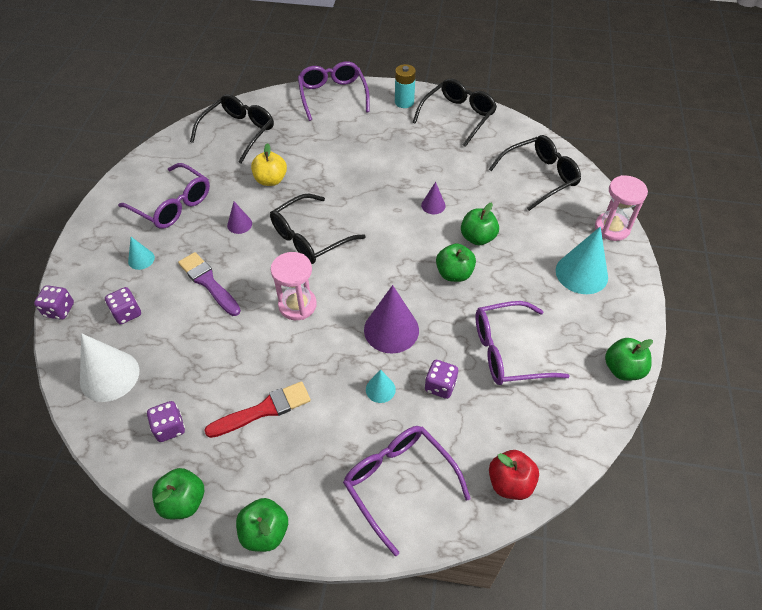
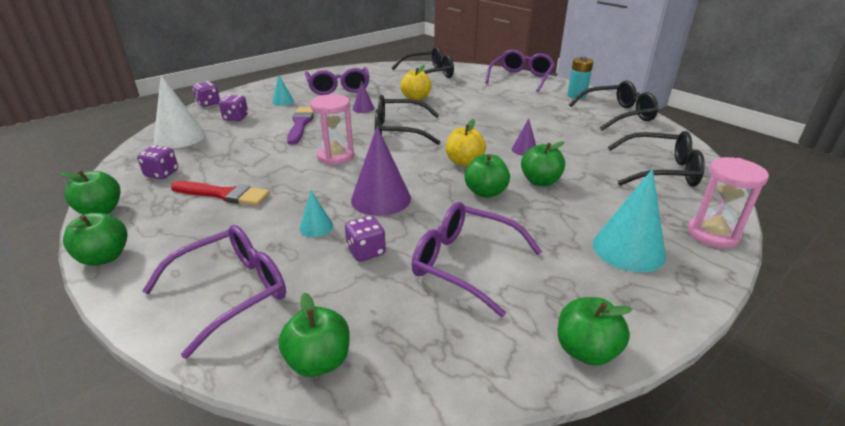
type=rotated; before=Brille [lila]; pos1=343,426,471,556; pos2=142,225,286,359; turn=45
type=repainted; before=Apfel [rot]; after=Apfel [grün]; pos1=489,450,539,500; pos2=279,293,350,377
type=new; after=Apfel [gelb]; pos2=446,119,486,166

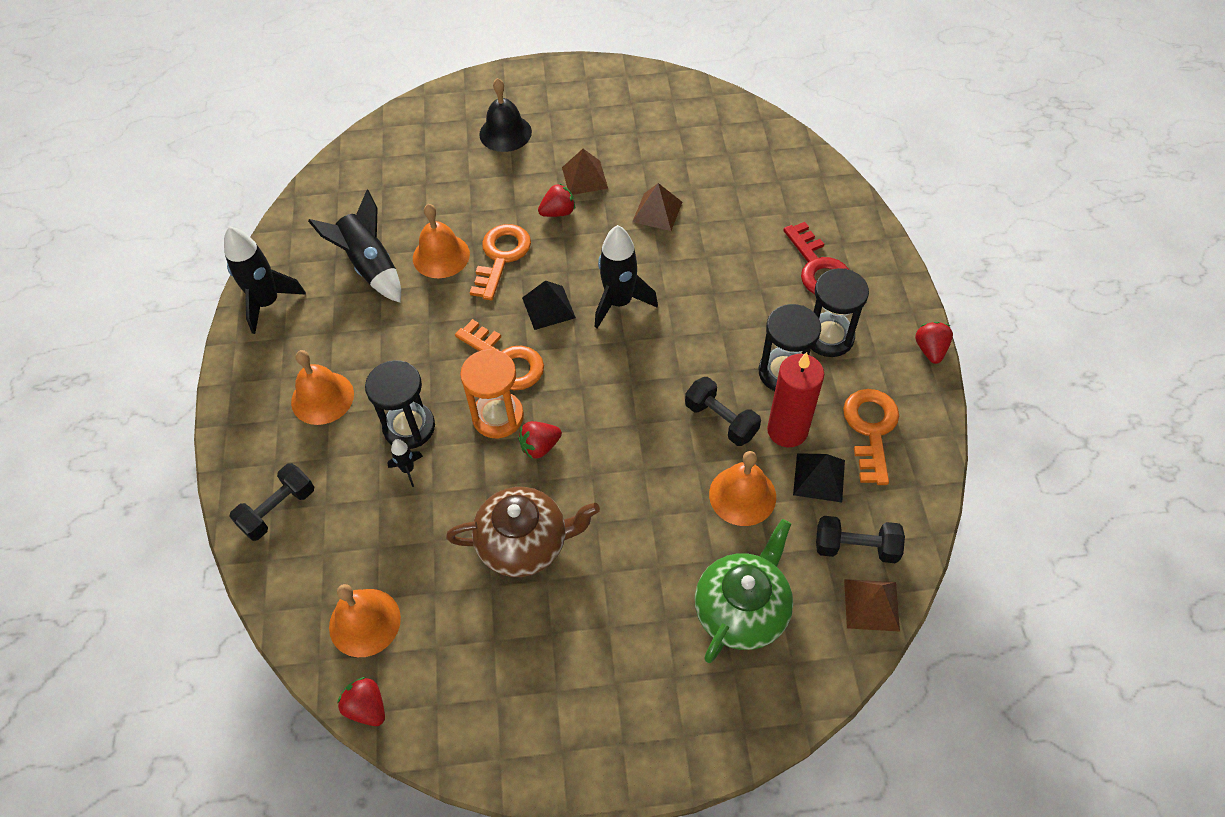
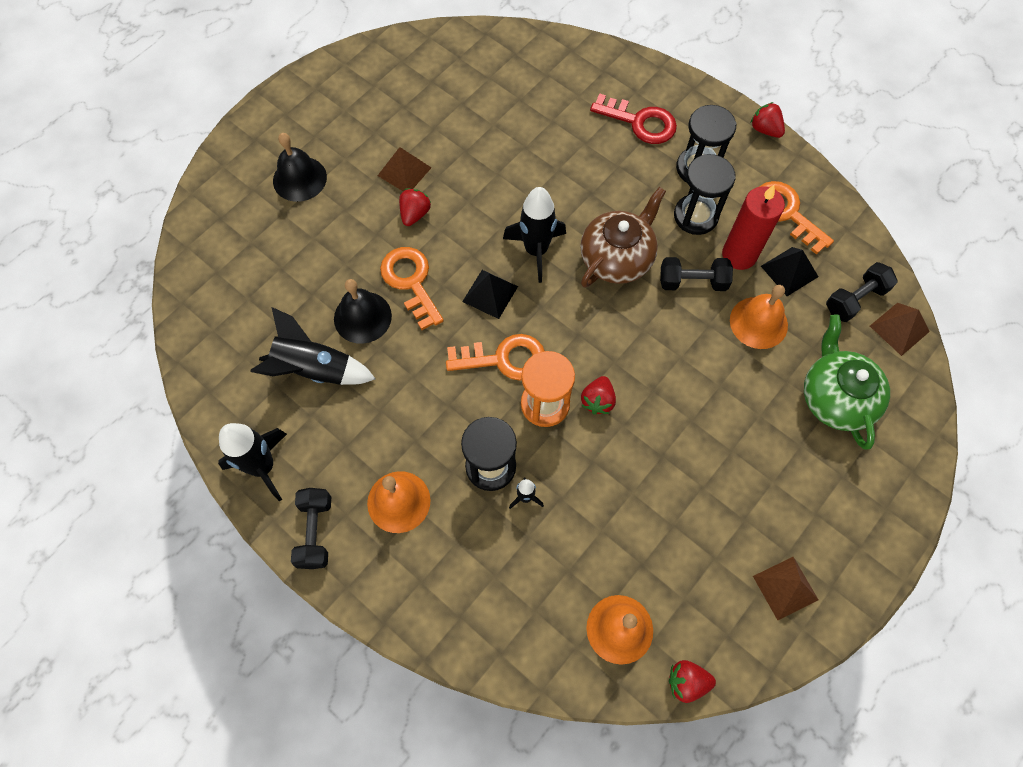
type=shifted; before=Pyramide [braun]; pos1=632,183,682,231; pos2=753,557,818,620
type=repainted; before=Glocke [orange]; after=Glocke [schwarz]; pos1=413,204,470,278; pos2=334,279,392,344
type=shifted; before=Hantel [schwarz]; pos1=229,463,314,541; pos2=291,488,331,569
type=shifted; before=Teekanne [braun]; pos1=446,487,600,577; pos2=580,187,666,287

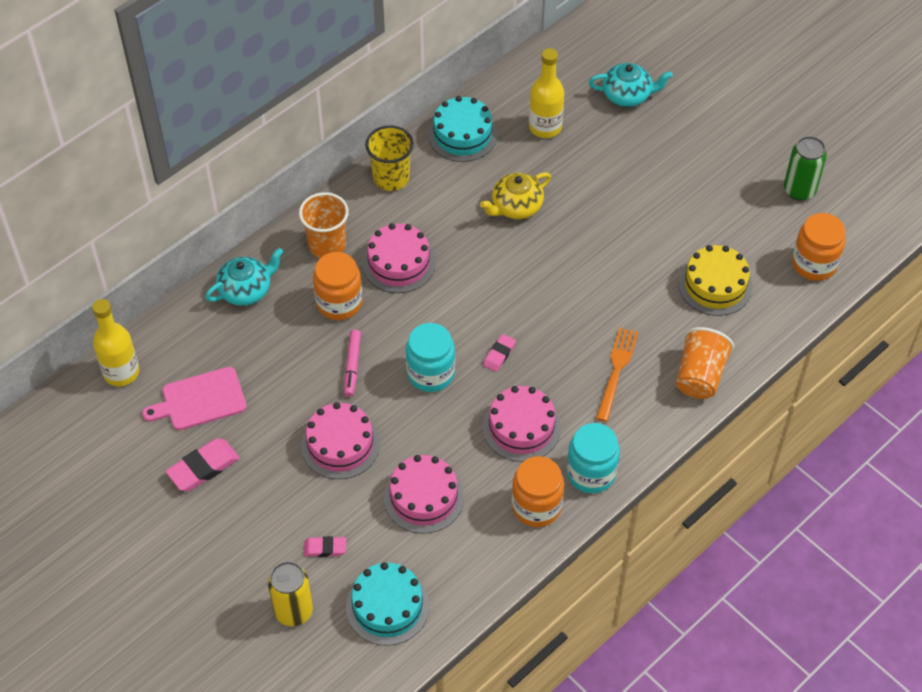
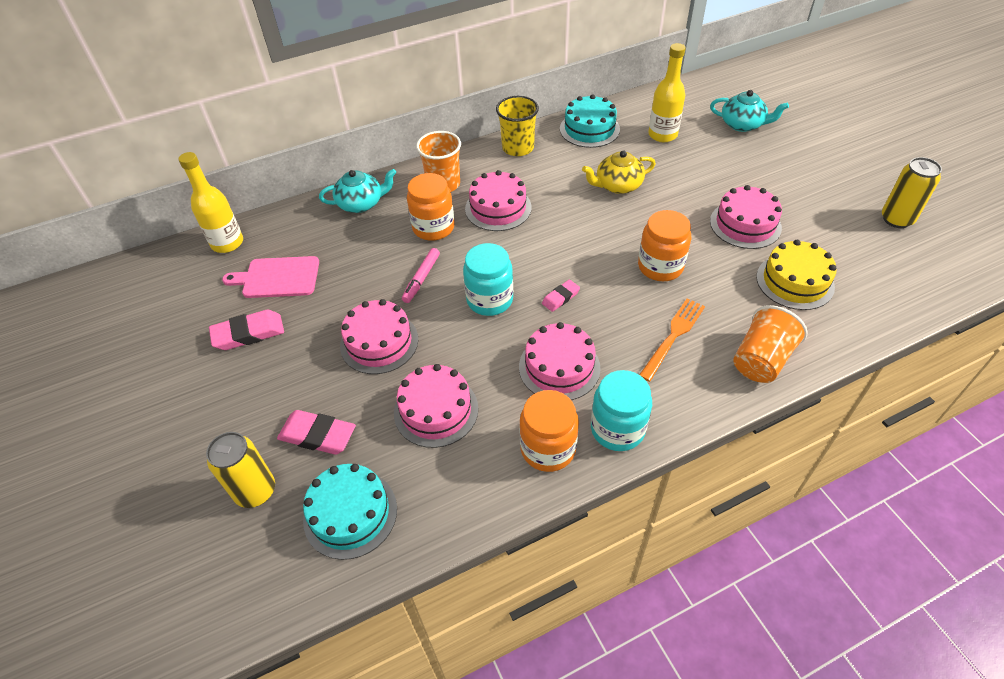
type=repainted; before=Dose [grün]; after=Dose [gelb]; pos1=784,136,827,201; pos2=882,157,942,228
type=shifted; before=Einmachglas [orange]; pos1=792,213,846,281; pos2=638,210,691,281
type=scaled; before=Radiergummi [rosa]; pos1=304,536,346,557; pos2=277,410,356,455; scale=1.7
type=new; after=Kuchen [rosa]; pos2=710,185,782,249

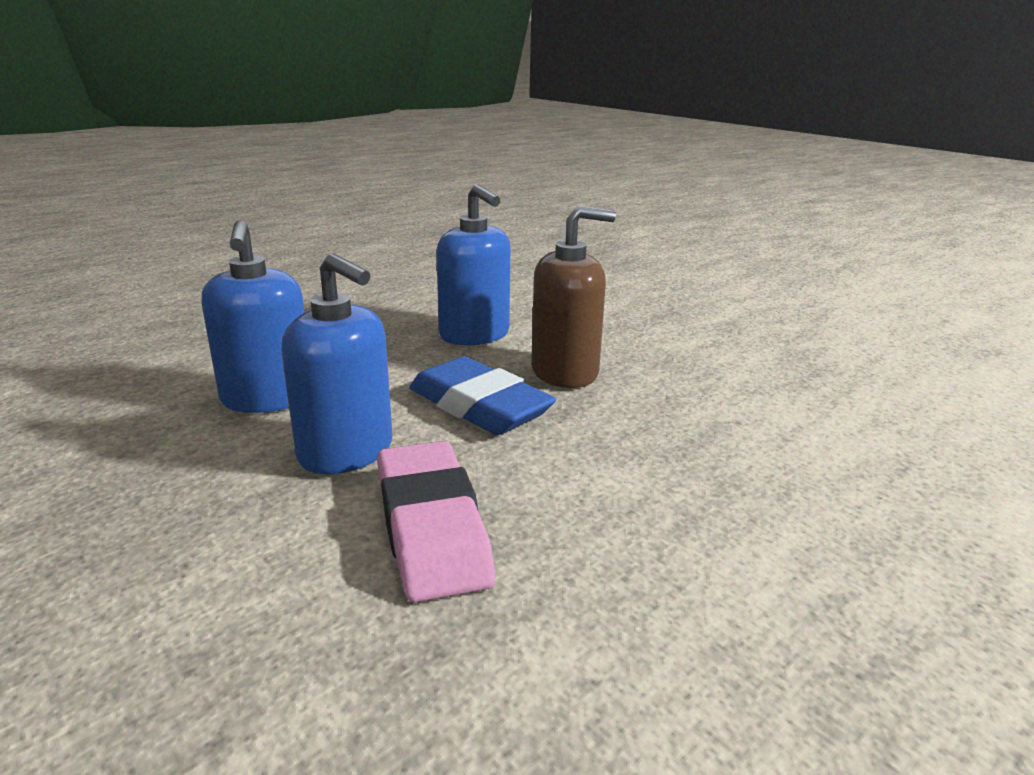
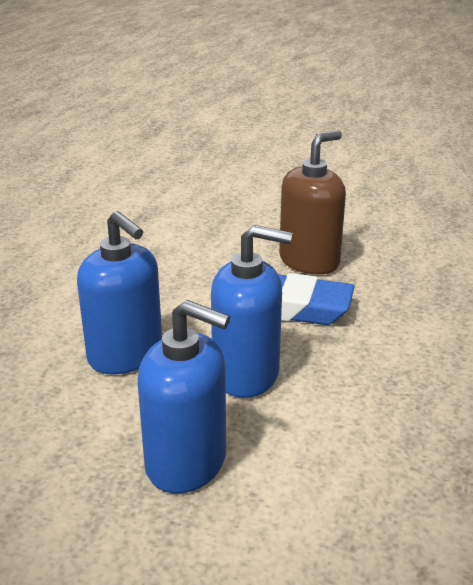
type=shifted; before=Seifenspender [blau]; pos1=436,184,511,346; pos2=137,300,230,493
type=gone; before=Radiergummi [rosa]; pos1=377,441,495,603

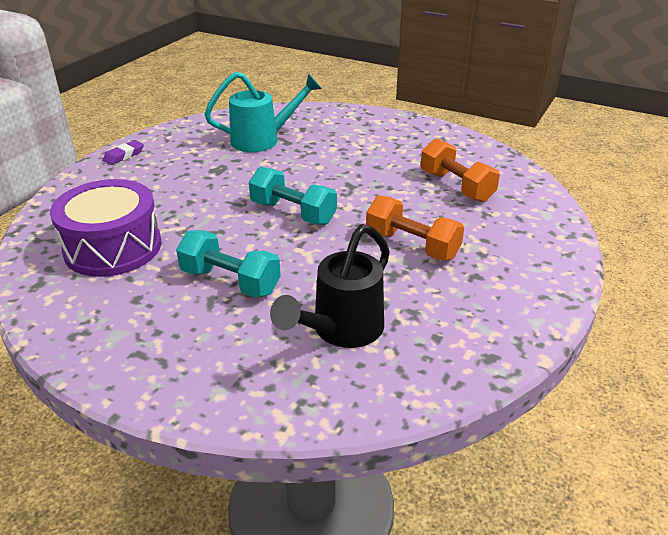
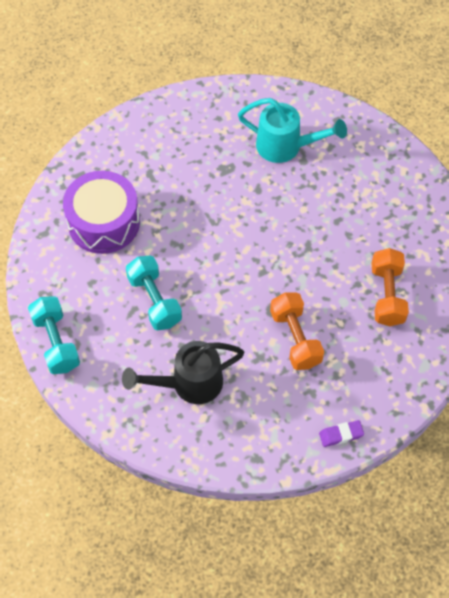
type=shifted; before=Radiergummi [lila]; pos1=103,140,144,165; pos2=319,420,364,447
type=shifted; before=Hantel [türkis]; pos1=249,167,337,225; pos2=28,296,80,374

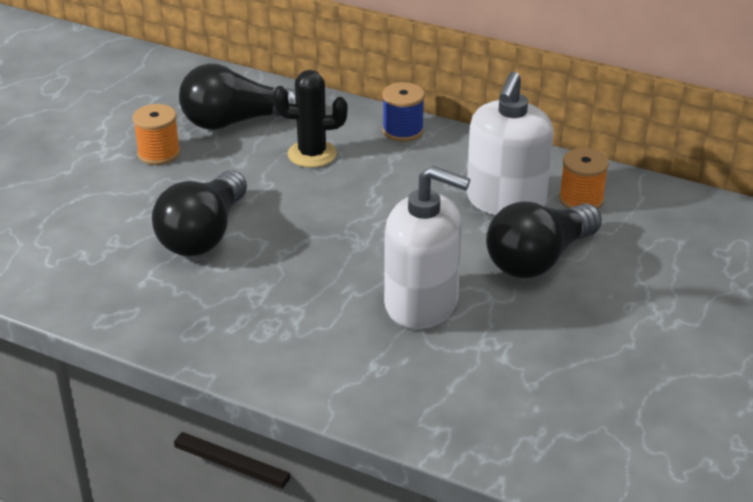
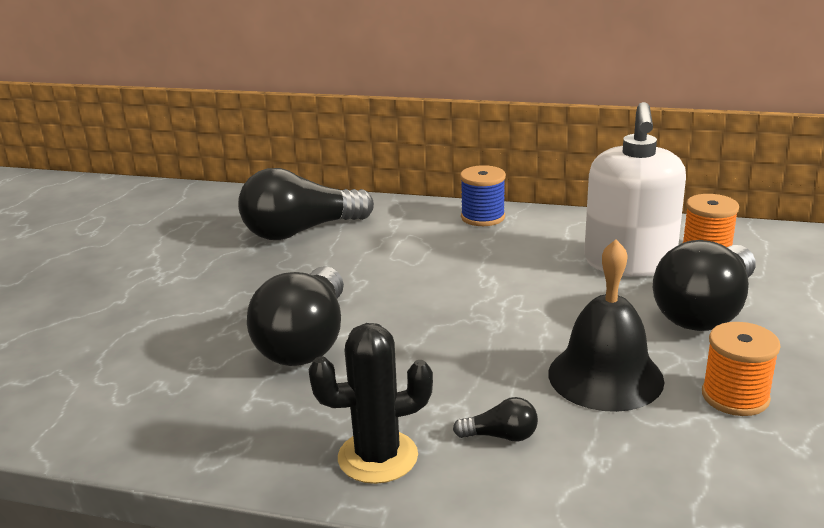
type=shifted; before=Kaktus [schwarz]; pos1=273,70,347,168; pos2=308,323,433,484
type=shifted; before=Garnrolle [orange]; pos1=133,104,180,165; pos2=702,322,781,416
type=swapped; before=Seifenspender [weiß]; after=Glocke [schwarz]; pos1=384,166,470,329; pos2=548,239,664,412
type=new; after=Glühbirne [schwarz]; pos2=453,397,538,442

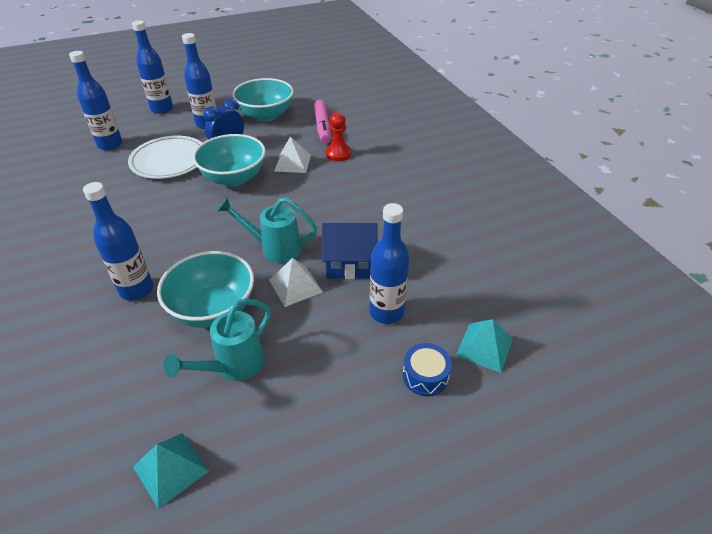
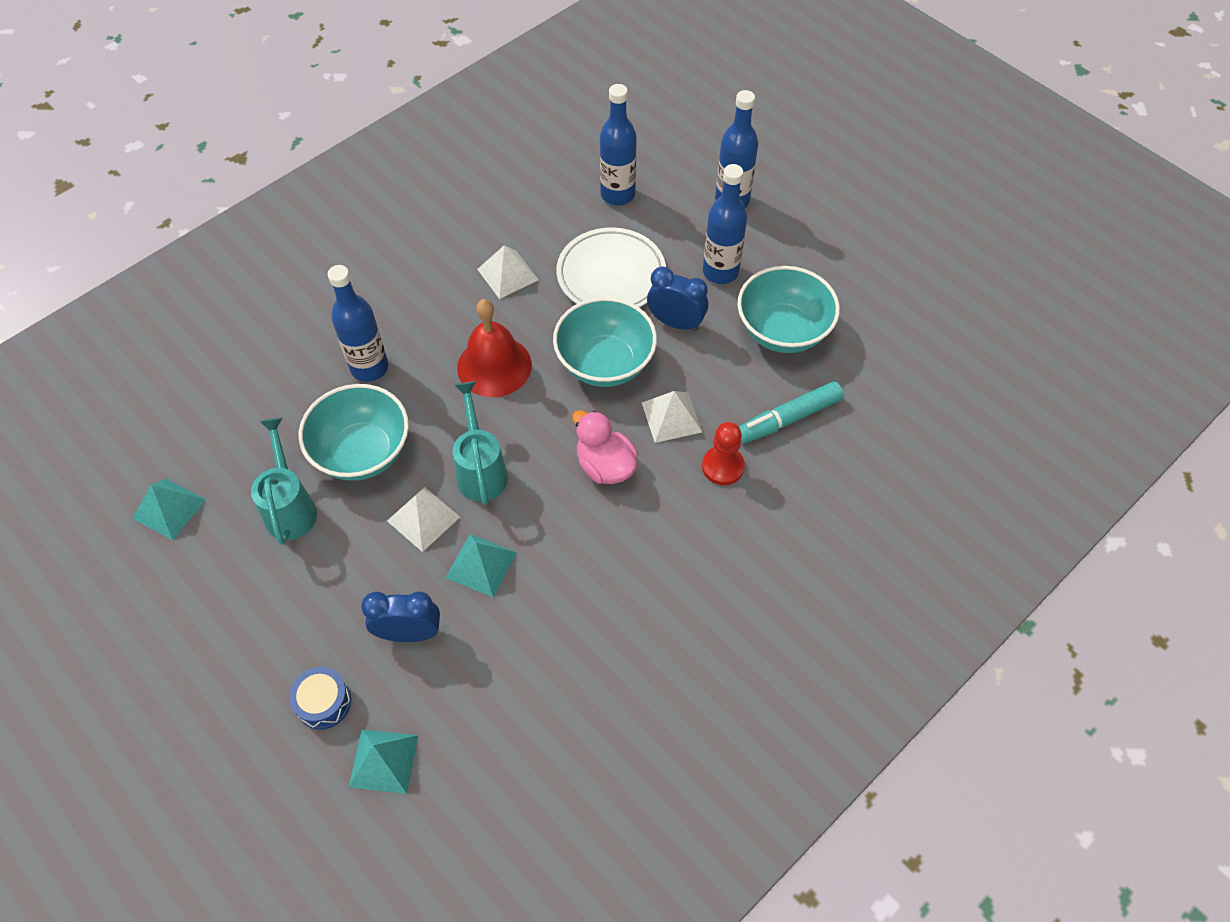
type=repainted; before=Filzstift [rosa]; after=Filzstift [türkis]; pos1=314,100,331,144; pos2=738,381,844,444
type=swapped; before=Flasche [blau]; after=Wecker [blau]; pos1=370,203,410,324; pos2=361,591,440,642
type=swapped; before=Haus [blau]; after=Pyramide [türkis]; pos1=322,223,378,279; pos2=446,534,517,597
type=rotated; before=Gießkanne [türkis]; pos1=163,298,271,381; pos2=251,417,317,545; turn=60
type=new; after=Pyramide [weiß]; pos2=477,245,539,299
type=new; after=Glocke [rot]; pos2=457,299,532,397
type=new; after=Ente [rosa]; pos2=572,410,638,484

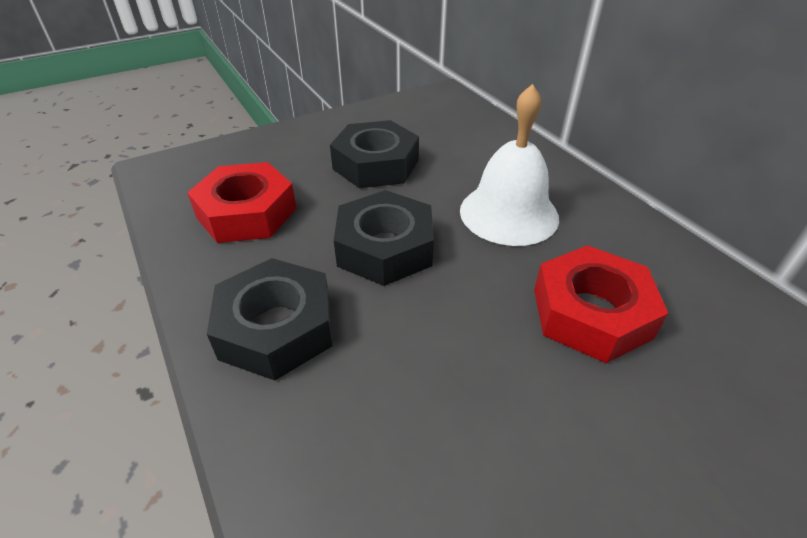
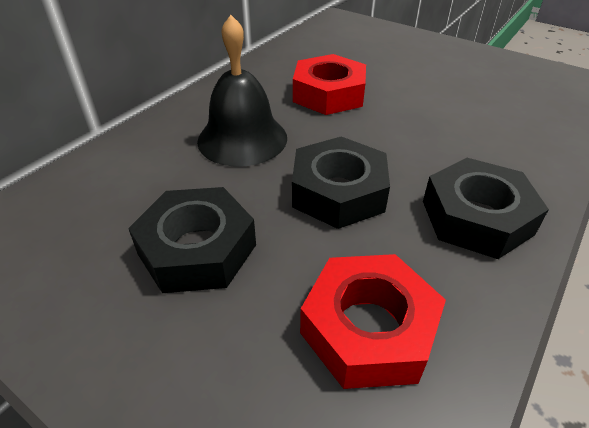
type=repainted; before=Glocke [weiß]; after=Glocke [schwarz]; pos1=460,84,559,246; pos2=197,15,287,167

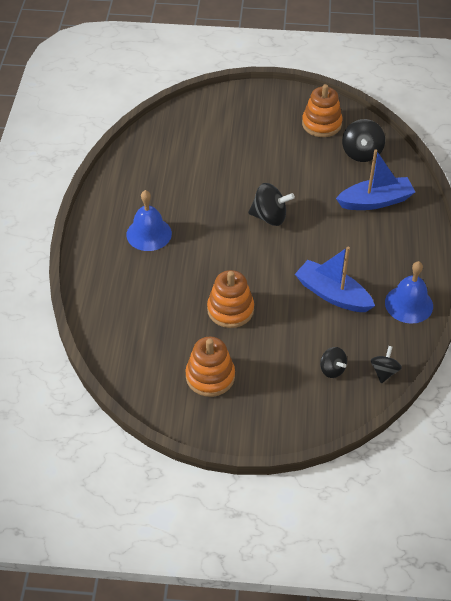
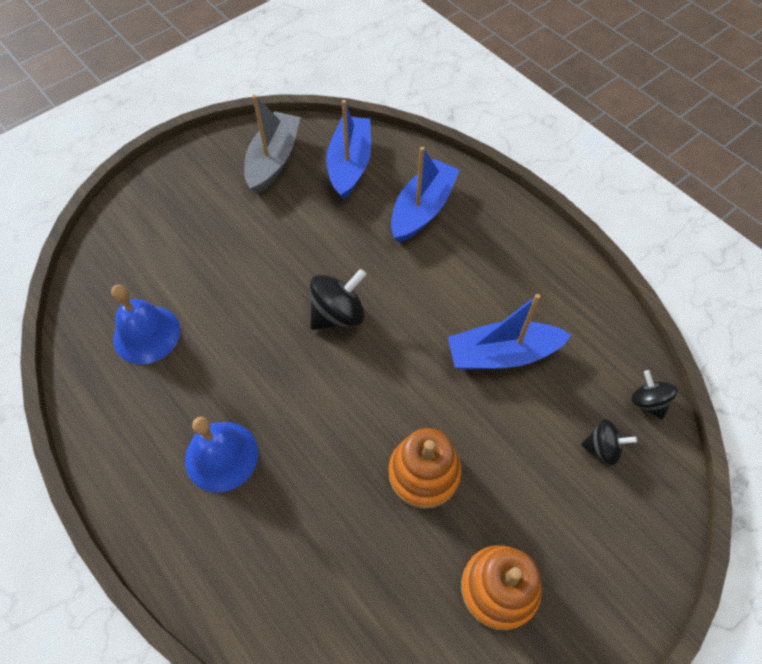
type=swapped; before=Stapelspielzeug [orange]; after=Boot [grau]; pos1=302,84,342,137; pos2=244,95,300,194
type=swapped; before=Kreisel [schwarz]; after=Boot [blau]; pos1=342,119,385,162; pos2=326,100,371,200
type=shifted; before=Glocke [blau]; pos1=385,261,433,324; pos2=111,285,180,364

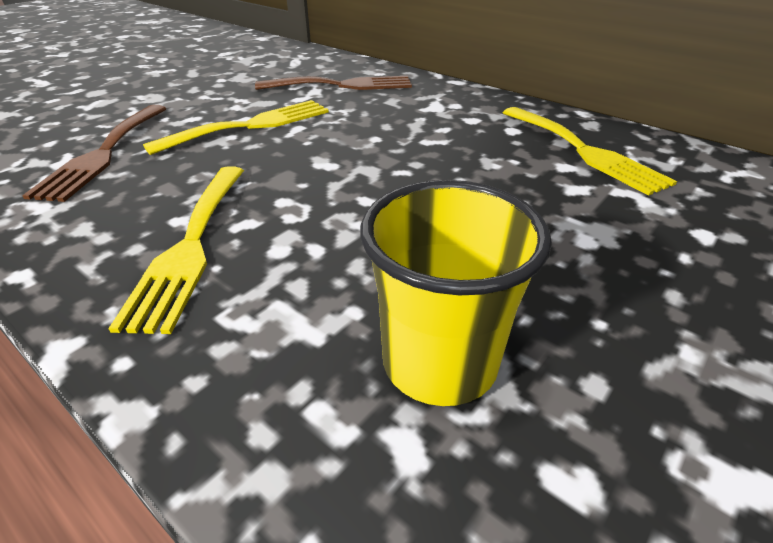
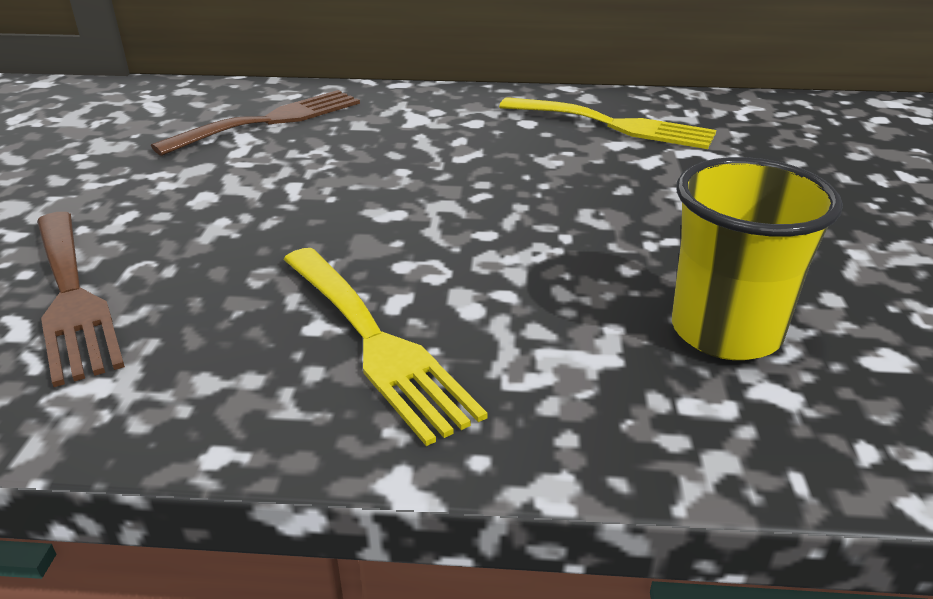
type=gone; before=Gabel [gelb]; pos1=143,100,329,155

